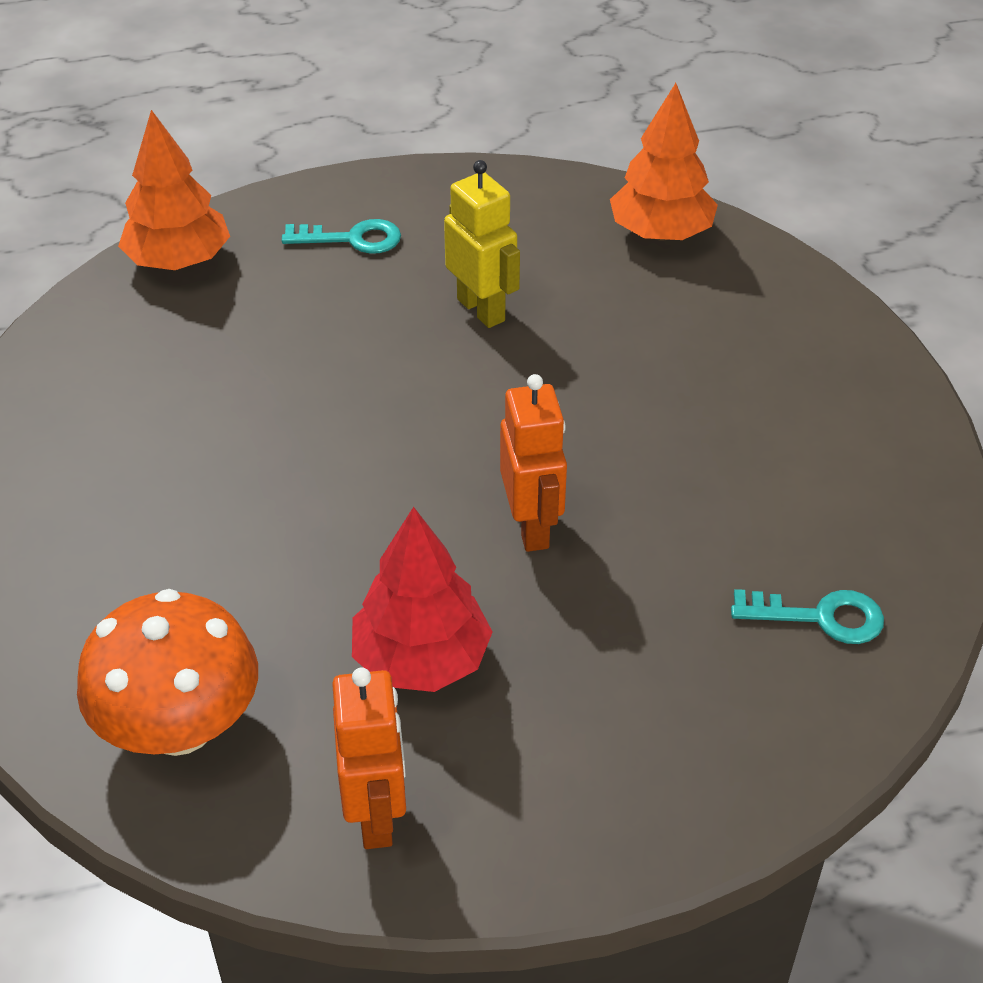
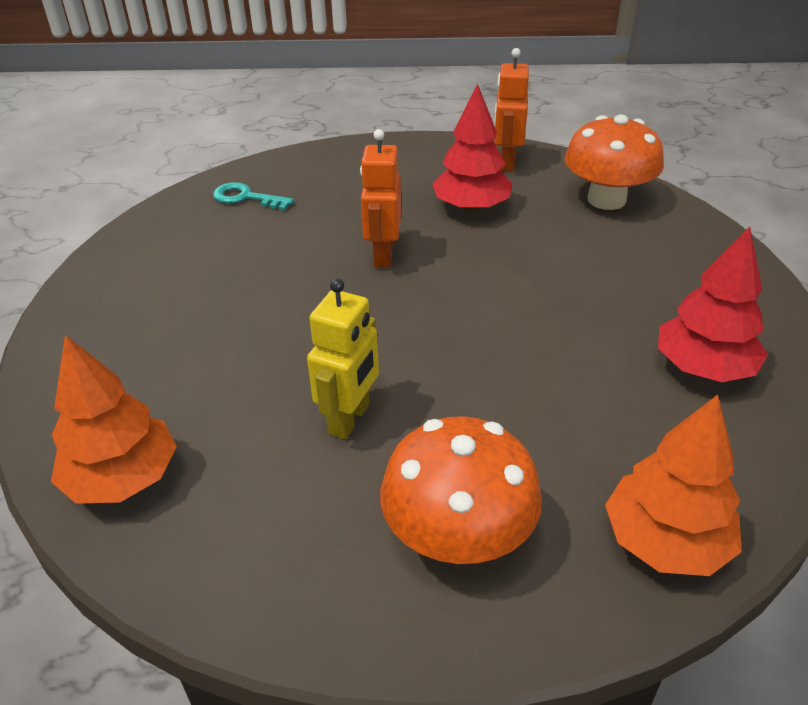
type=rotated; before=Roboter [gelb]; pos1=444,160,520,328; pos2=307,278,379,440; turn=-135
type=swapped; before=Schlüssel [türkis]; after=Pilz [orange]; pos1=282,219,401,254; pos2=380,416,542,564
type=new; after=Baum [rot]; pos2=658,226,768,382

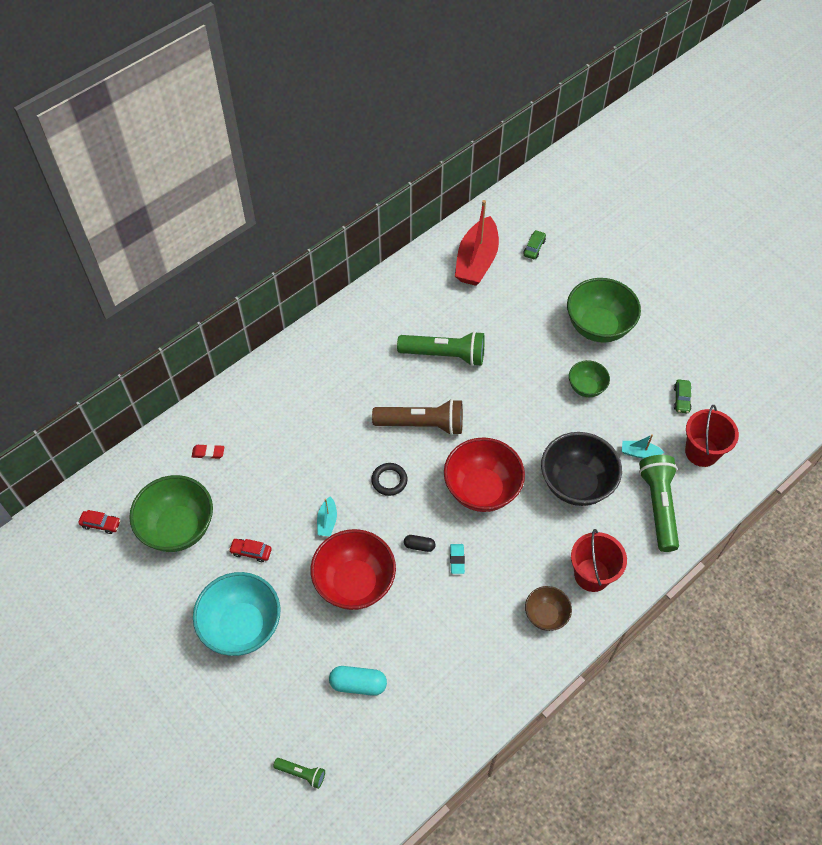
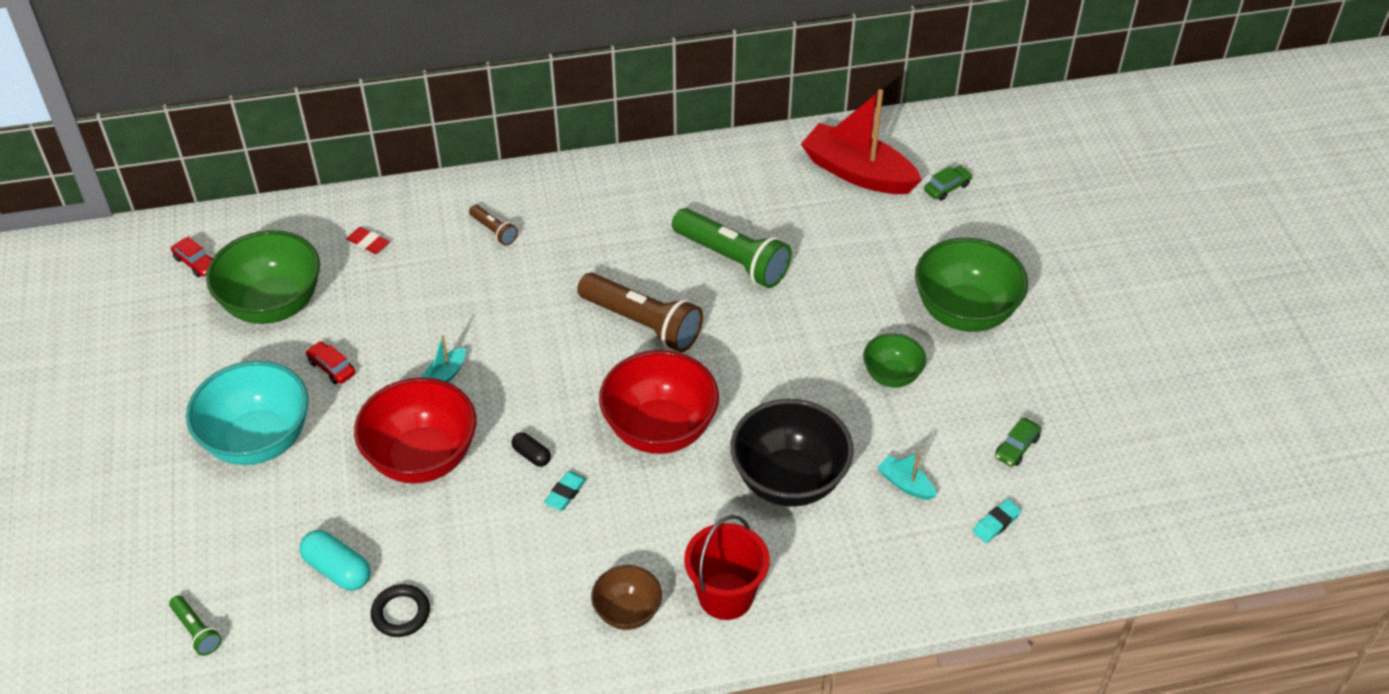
type=rotated; before=Boot [rot]; pos1=455,200,499,286; pos2=801,89,922,194; turn=75
type=swapped; before=Eimer [rot]; after=Radiergummi [türkis]; pos1=685,405,739,467; pos2=973,499,1021,543
type=gone; before=Taschenlampe [grün]; pos1=639,455,679,552
type=shifted; before=Ring [schwarz]; pos1=371,463,408,496; pos2=371,584,430,637
type=new; after=Taschenlampe [braun]; pos2=469,205,518,246

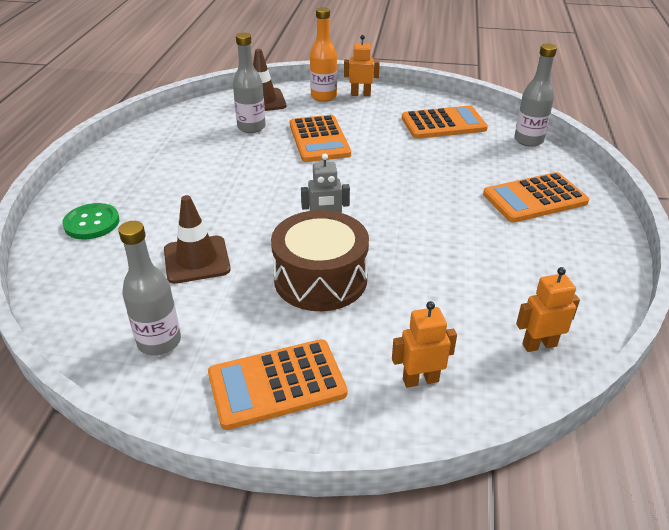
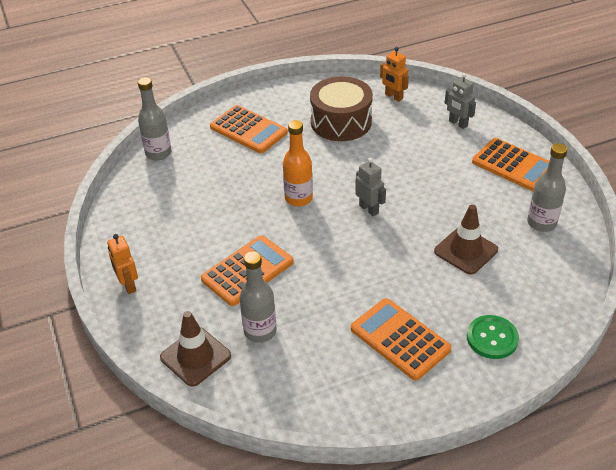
type=shifted; before=Flasche [orange]; pos1=310,7,337,102; pos2=283,120,313,206
type=shifted; before=Taschenrechner [orange]; pos1=402,106,488,139; pos2=351,298,452,381
type=shifted; before=Trommel [braun]; pos1=271,210,369,311; pos2=310,76,373,141
type=repainted; before=Roboter [orange]; after=Roboter [grau]; pos1=392,301,457,388; pos2=445,73,476,129

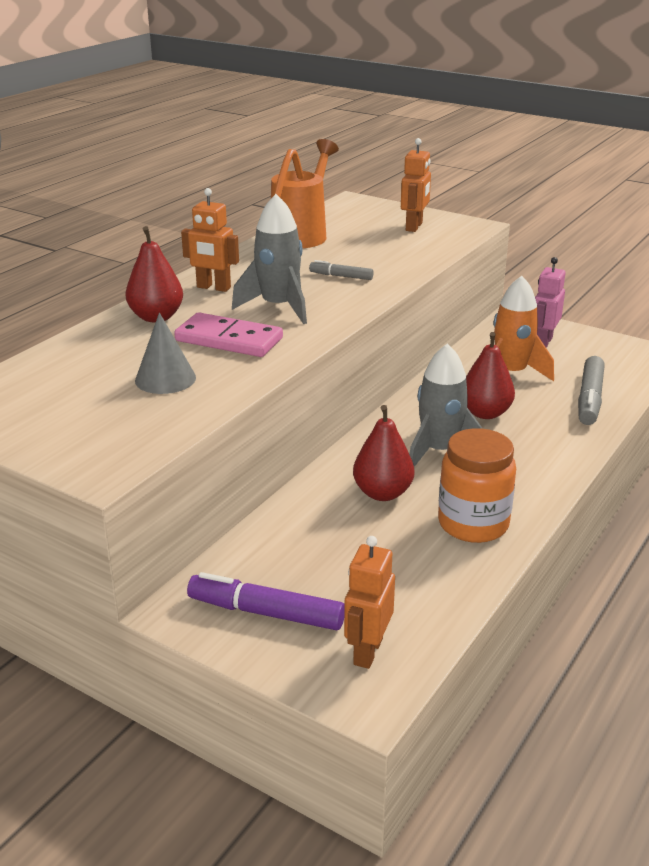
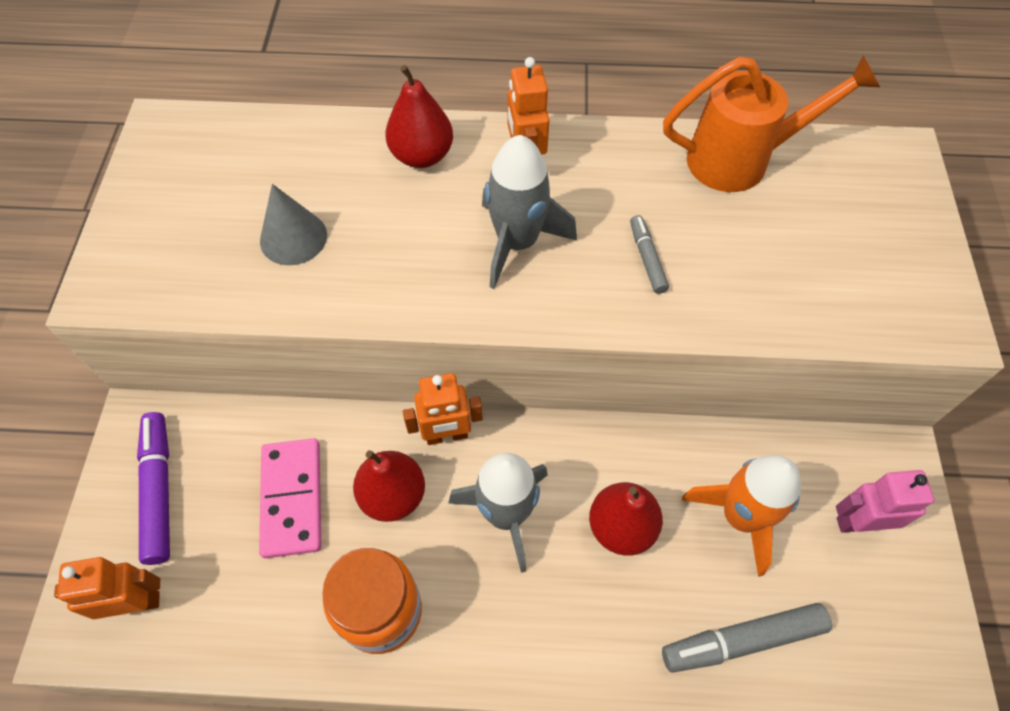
type=shifted; before=Roboter [orange]; pos1=401,138,431,232; pos2=403,373,482,445
type=shifted; before=Dominostein [rosa]; pos1=174,312,283,357; pos2=259,438,321,558

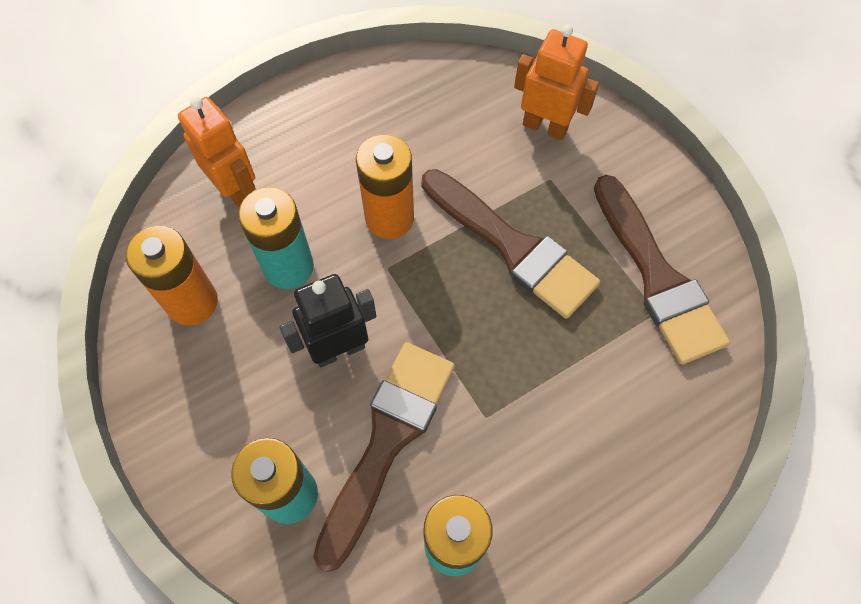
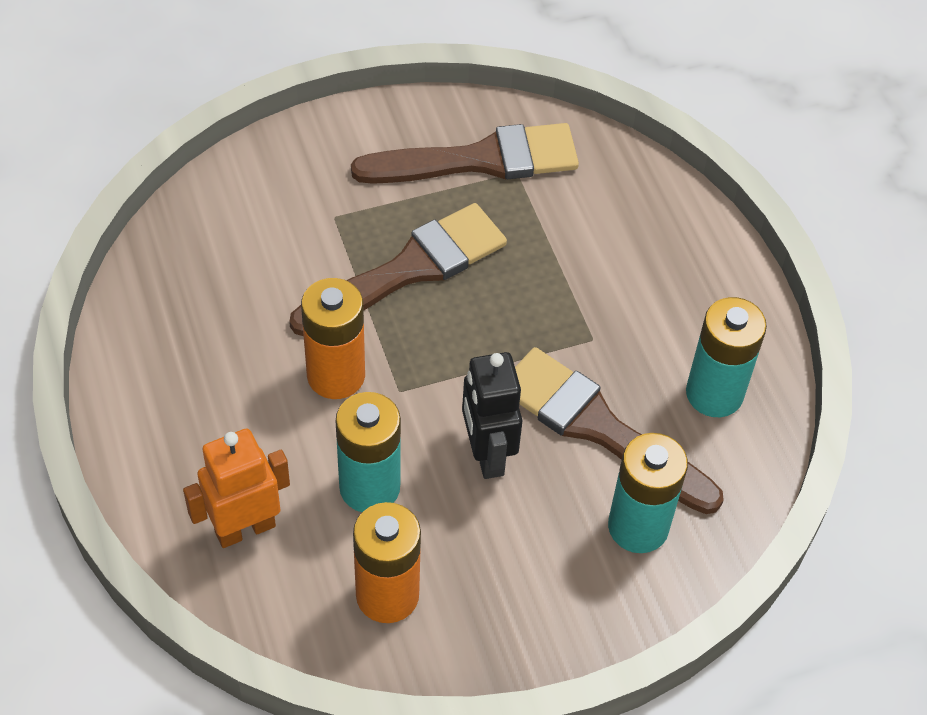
type=gone; before=Roboter [orange]; pos1=514,25,599,140

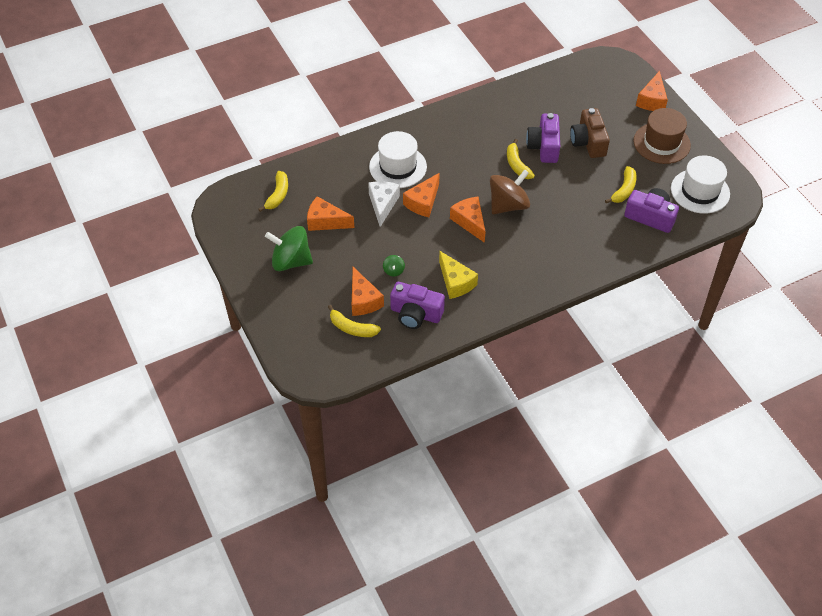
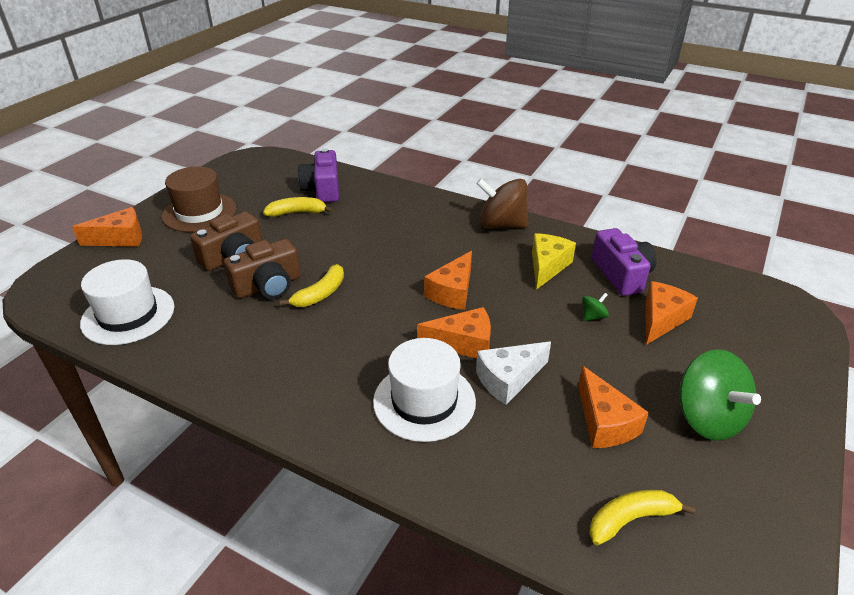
type=repainted; before=Kamera [lila]; after=Kamera [braun]; pos1=526,113,560,163; pos2=224,239,301,299
type=shifted; before=Hut [weiß]; pos1=671,155,730,214; pos2=80,259,174,345
type=shifted; before=Kreisel [braun]; pos1=490,169,530,214; pos2=476,178,529,229
type=gone; before=Banane [gelb]; pos1=328,305,381,337

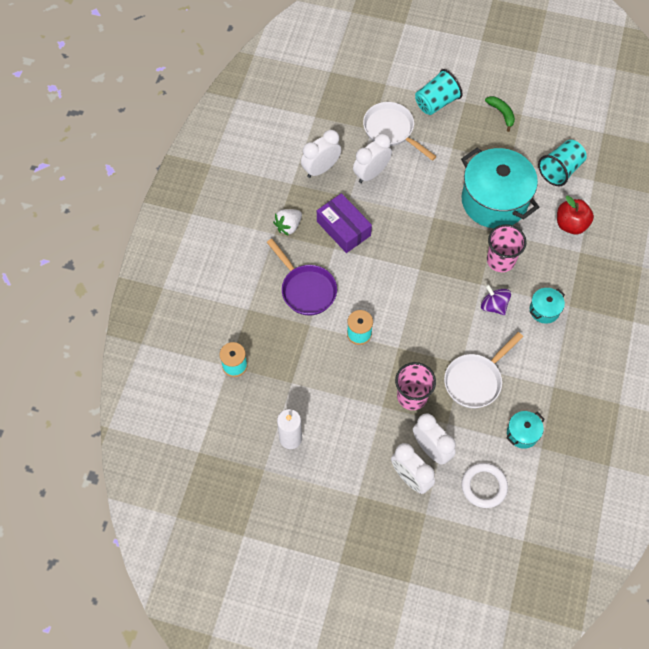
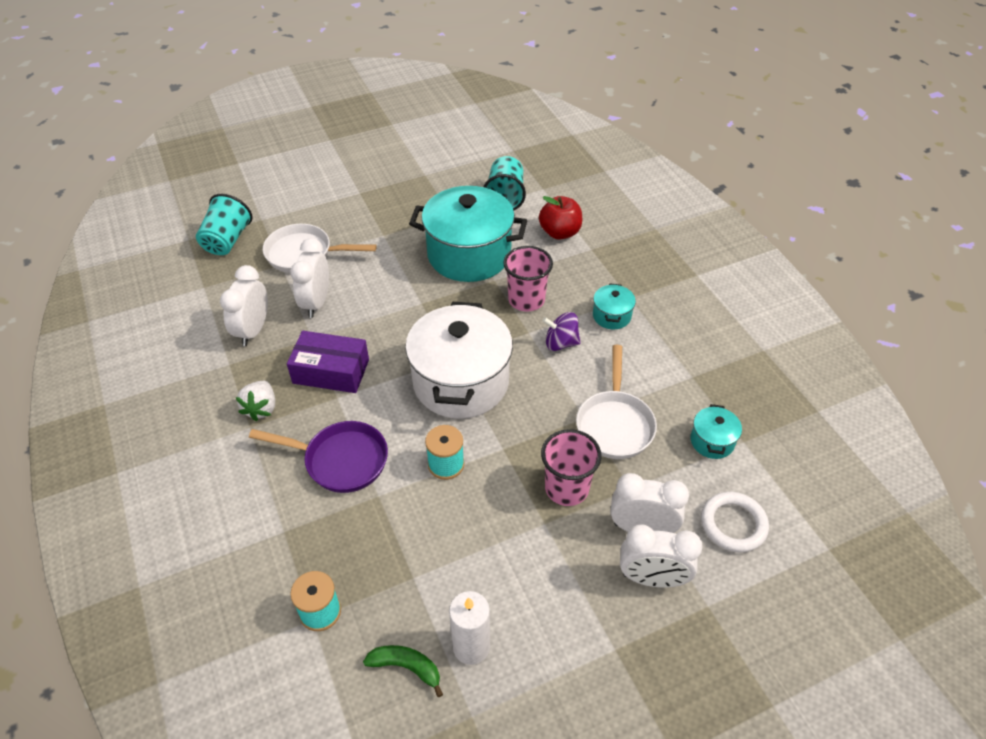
type=shifted; before=Becher [türkis]; pos1=415,69,463,115; pos2=196,194,253,255
type=shifted; before=Banane [grün]; pos1=485,96,515,132; pos2=363,645,443,697
type=new; after=Kochtopf [weiß]; pos2=405,302,513,419

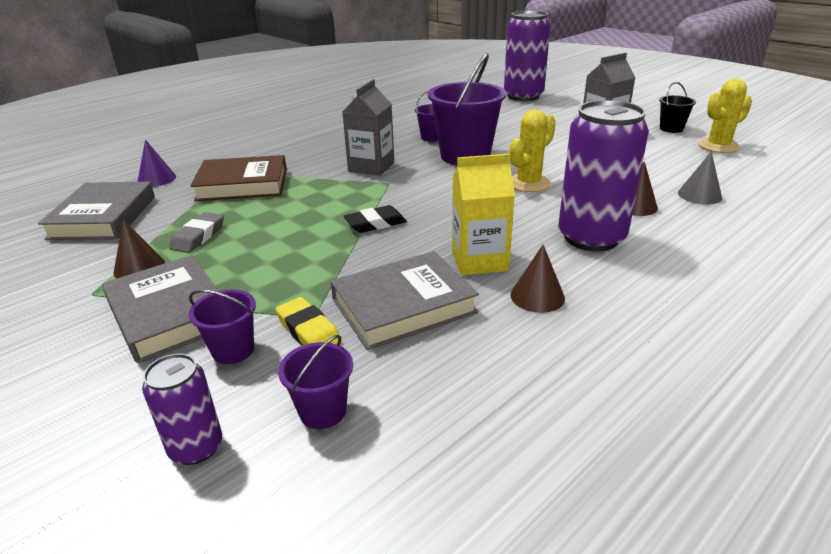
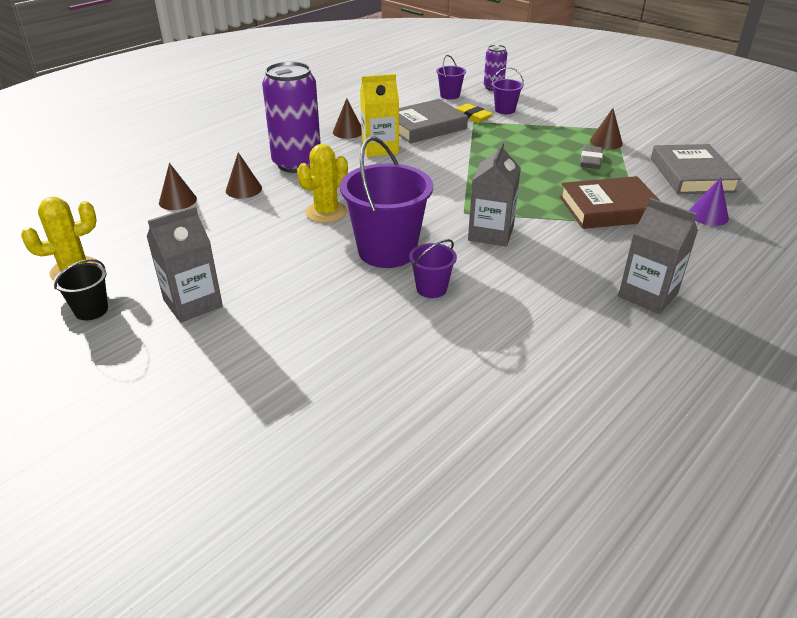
type=gone; before=Dose [lila]; pos1=504,11,551,101
type=repainted; before=Kegel [grau]; after=Kegel [braun]; pos1=678,151,722,205; pos2=159,163,197,210
type=gone; before=Radiergummi [schwarz]; pos1=344,205,407,233
type=gone; before=Buch [grau]; pos1=102,255,218,363
type=new; after=Getränkekarton [grau]; pos2=618,198,698,314

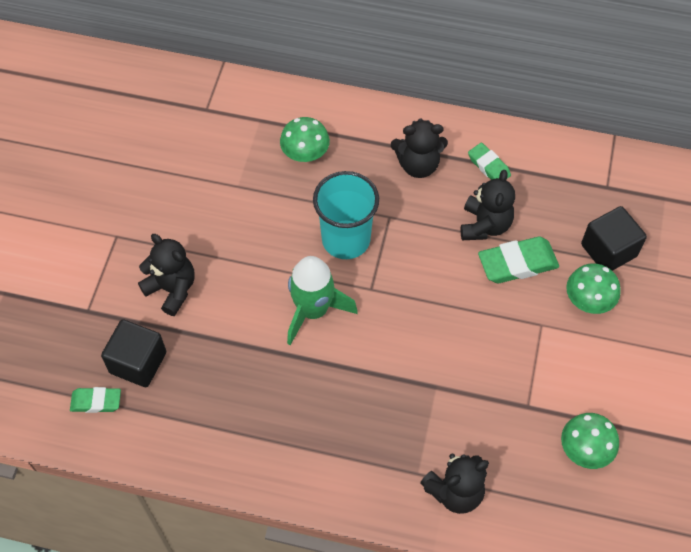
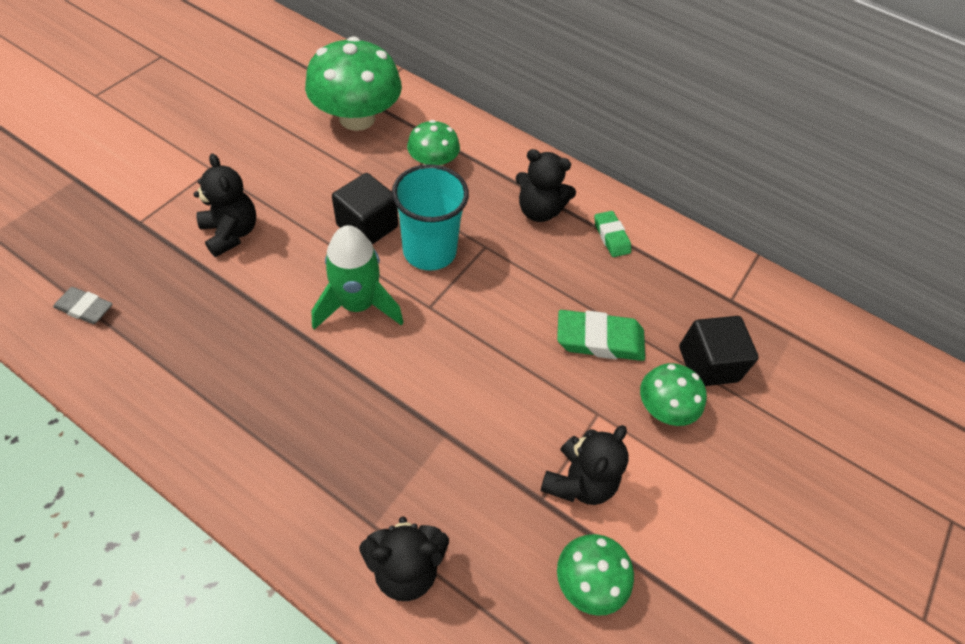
type=shifted; before=Teddybär [schwarz]; pos1=460,170,515,240; pos2=540,425,629,505
type=shifted; before=Kubus [schwarz]; pos1=101,319,166,387; pos2=332,173,398,245
type=repainted; before=Radiergummi [grün]; after=Radiergummi [grau]; pos1=70,387,121,413; pos2=53,287,113,324
type=new; after=Pilz [grün]; pos2=305,36,402,131

